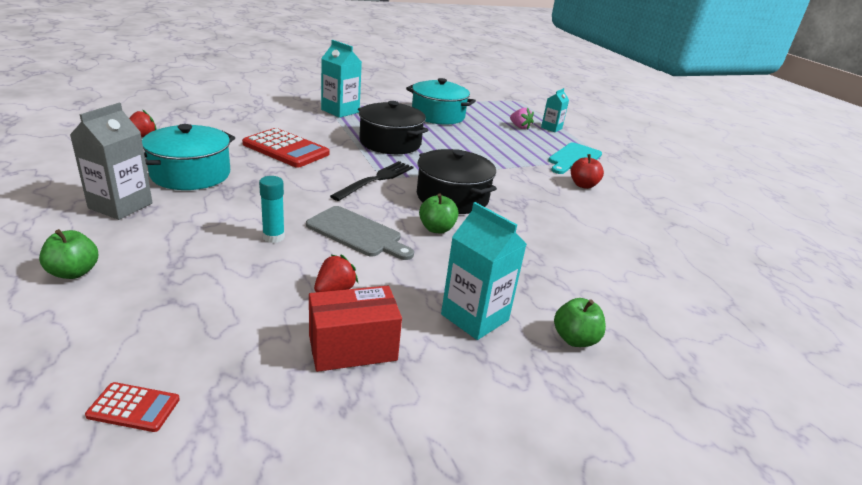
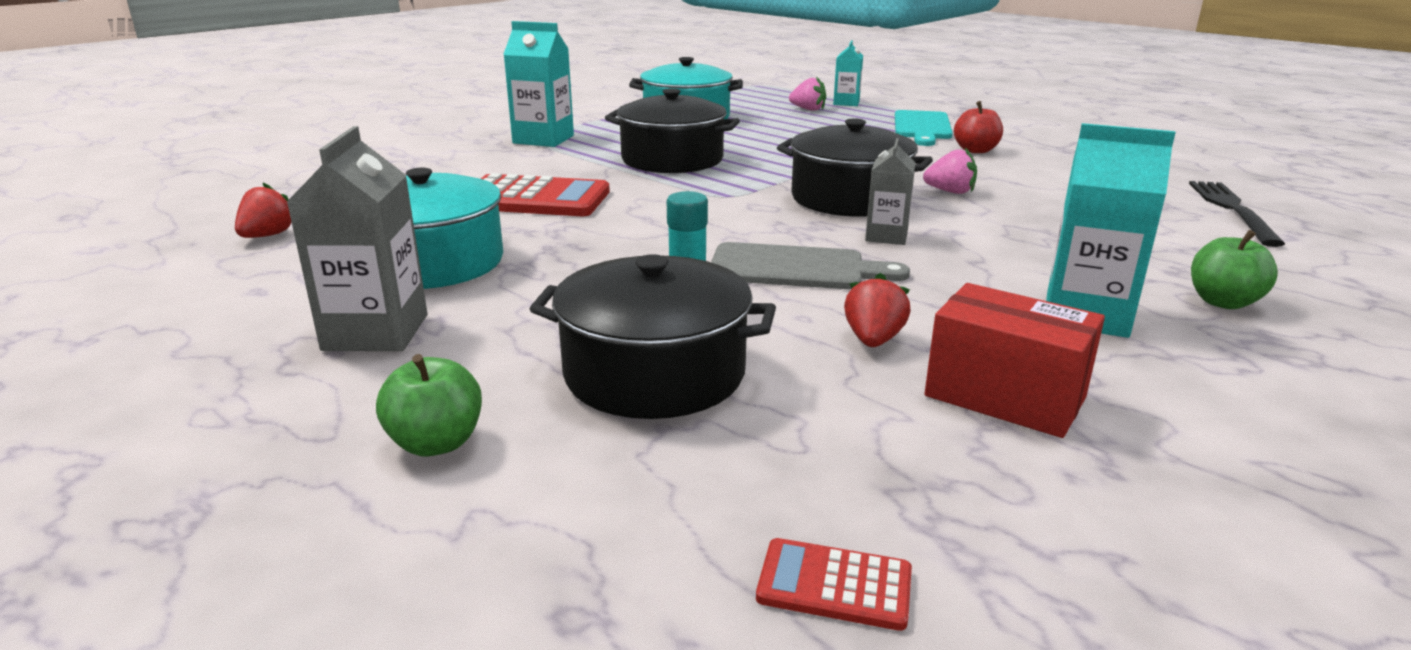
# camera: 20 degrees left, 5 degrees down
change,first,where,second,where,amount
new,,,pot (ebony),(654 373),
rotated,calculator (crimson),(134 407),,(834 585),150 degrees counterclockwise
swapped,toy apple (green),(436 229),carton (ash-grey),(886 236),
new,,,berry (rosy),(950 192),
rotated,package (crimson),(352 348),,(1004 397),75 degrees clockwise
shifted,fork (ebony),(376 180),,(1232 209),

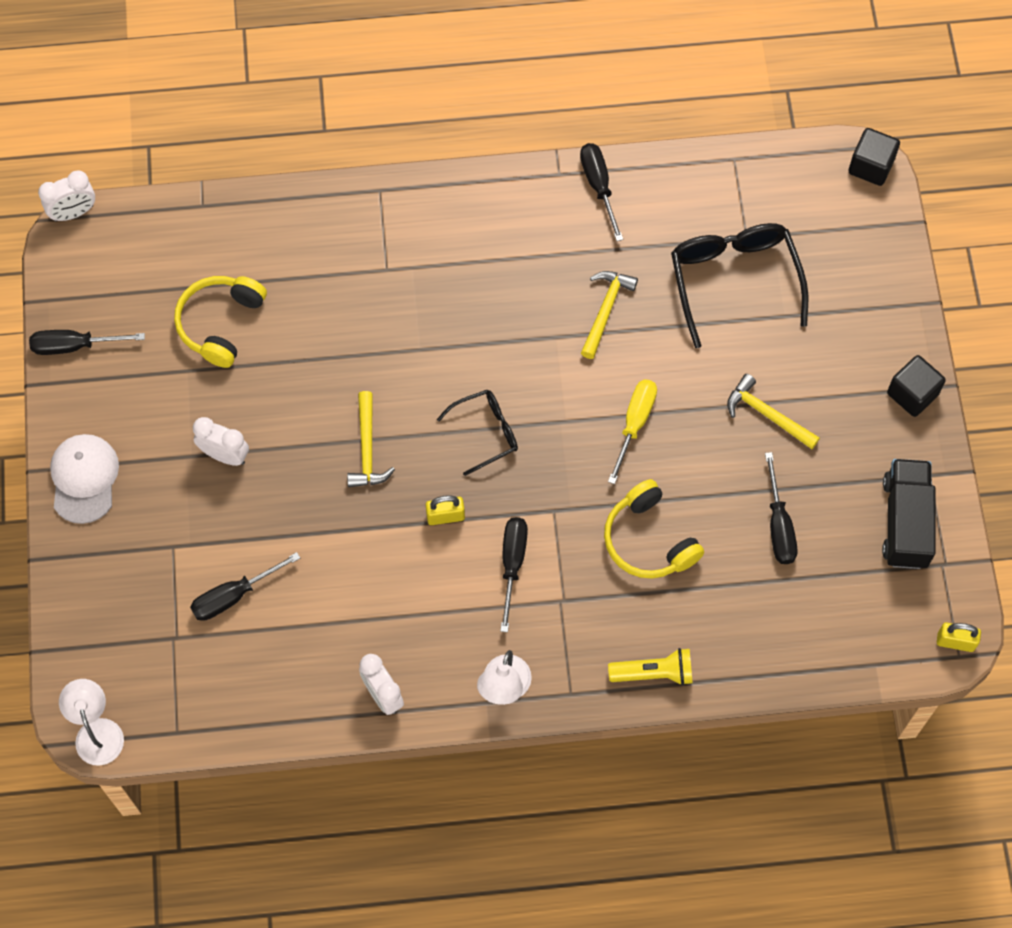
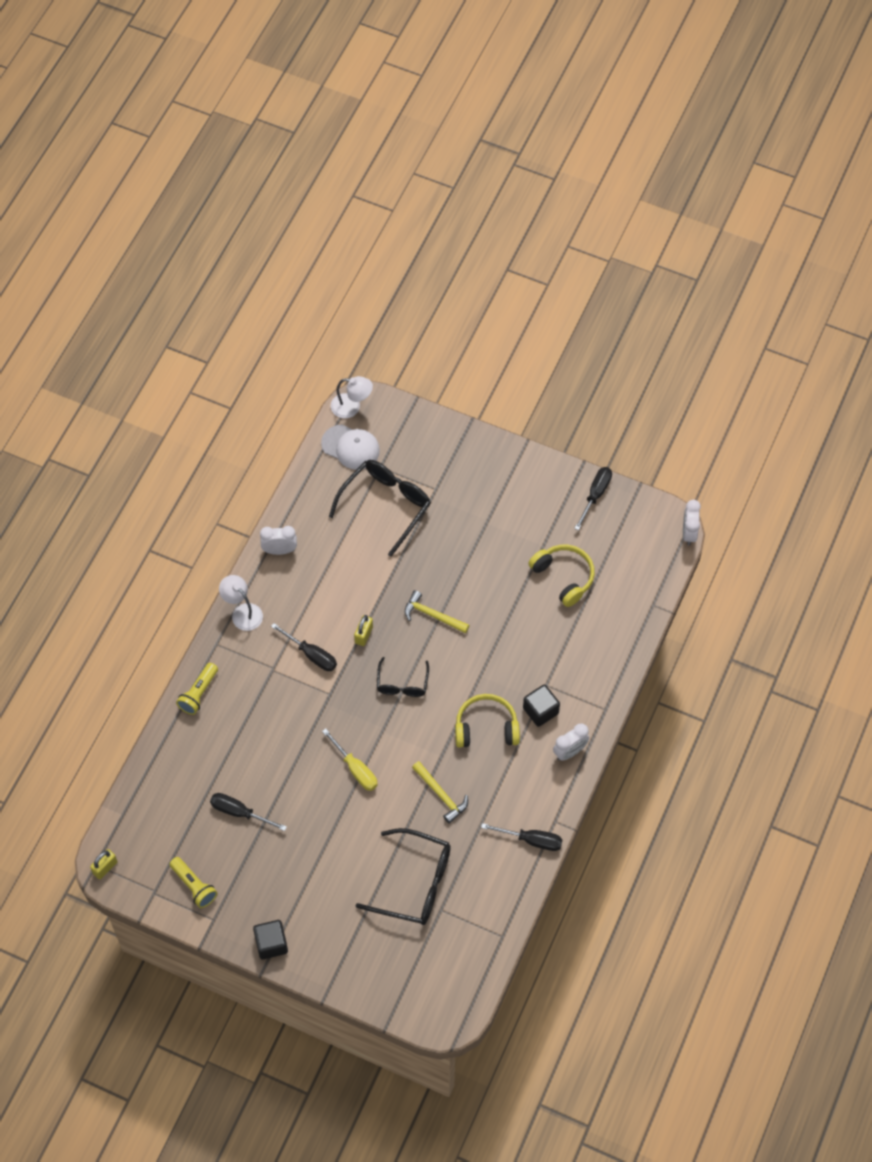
# camera: 120 degrees right, 5 degrees down
change,first,where,second,where,amount
swapped,toy truck (ebony),(905 522),pocket torch (golden),(194 886),
shifted,peaked cap (snow-white),(84 479),,(350 447),
swapped,flat screwdriver (ebony),(234 596),spectacles (ebony),(386 505),
shifted,headphones (golden),(648 540),,(486 727),
shifted,solid cube (ebony),(871 166),,(540 711),
shifted,clock (snow-white),(225 455),,(570 752),
gone,carpenter's hammer (golden),(767 414),,,

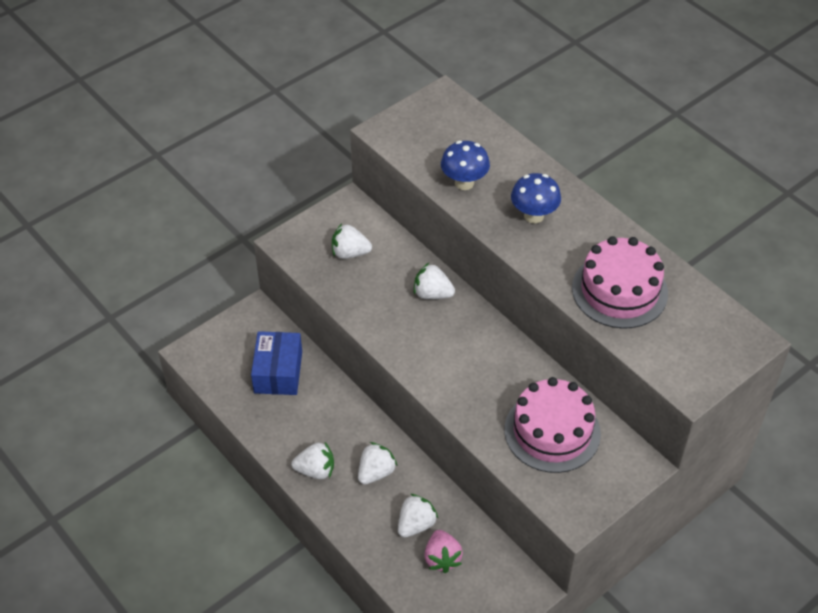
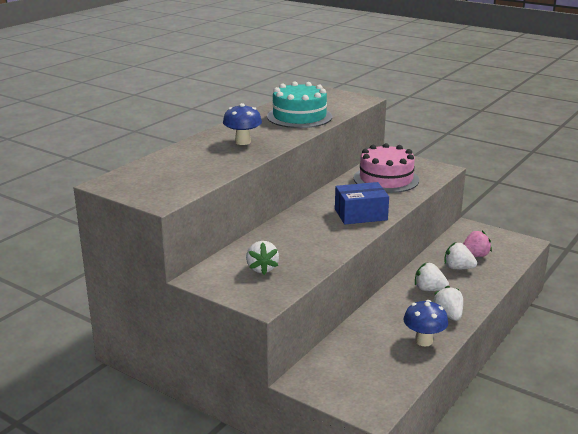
# camera: 105 degrees left, 25 degrees down
change,first,where,second,where,amount
repainted,cake (rosy),(619 290),cake (aqua),(299 116),
shifted,package (cobalt),(278 372),,(360 214),
shifted,toadstool (cobalt),(464 183),,(423 341),
gone,berry (snow-white),(432 294),,,

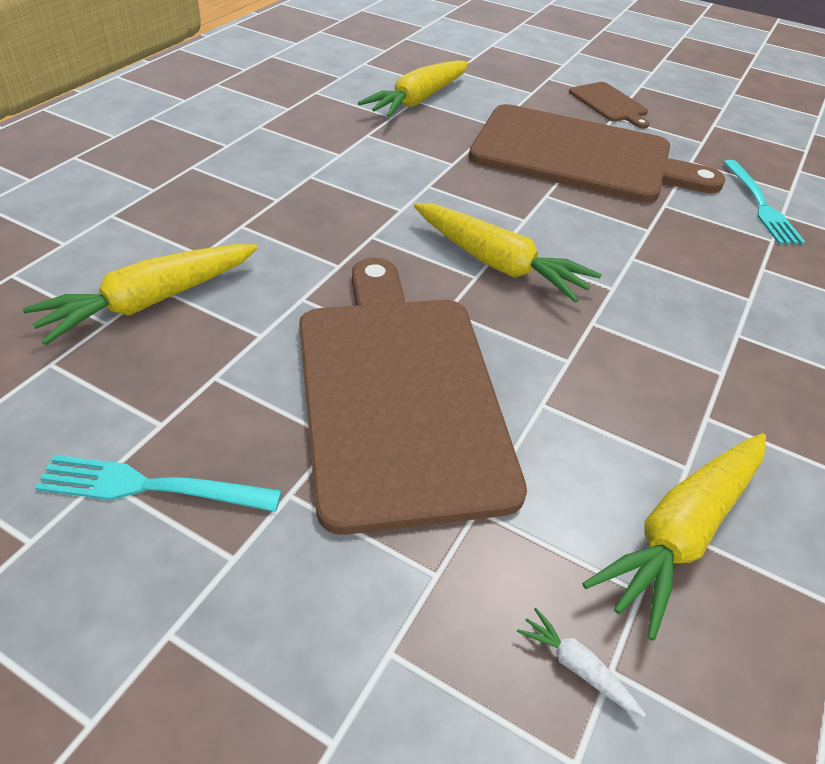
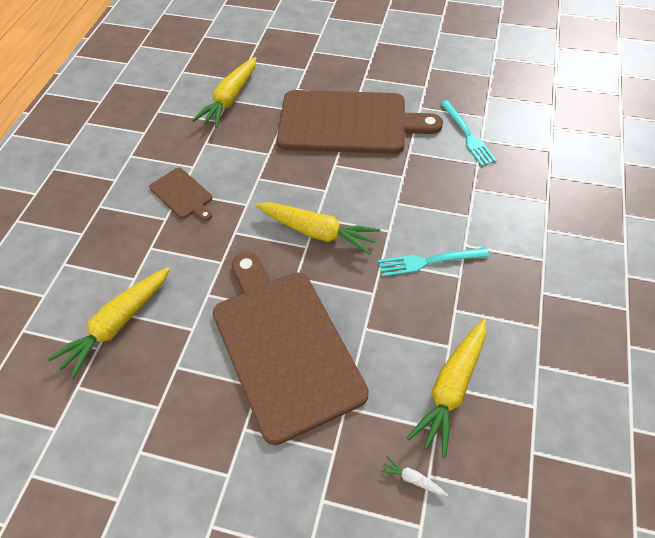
# camera: 10 degrees left, 10 degrees up
change,first,where,second,where,amount
shifted,cutting board (dark brown),(609 104),,(182 194),
shifted,fork (aqua),(149 487),,(428 261),

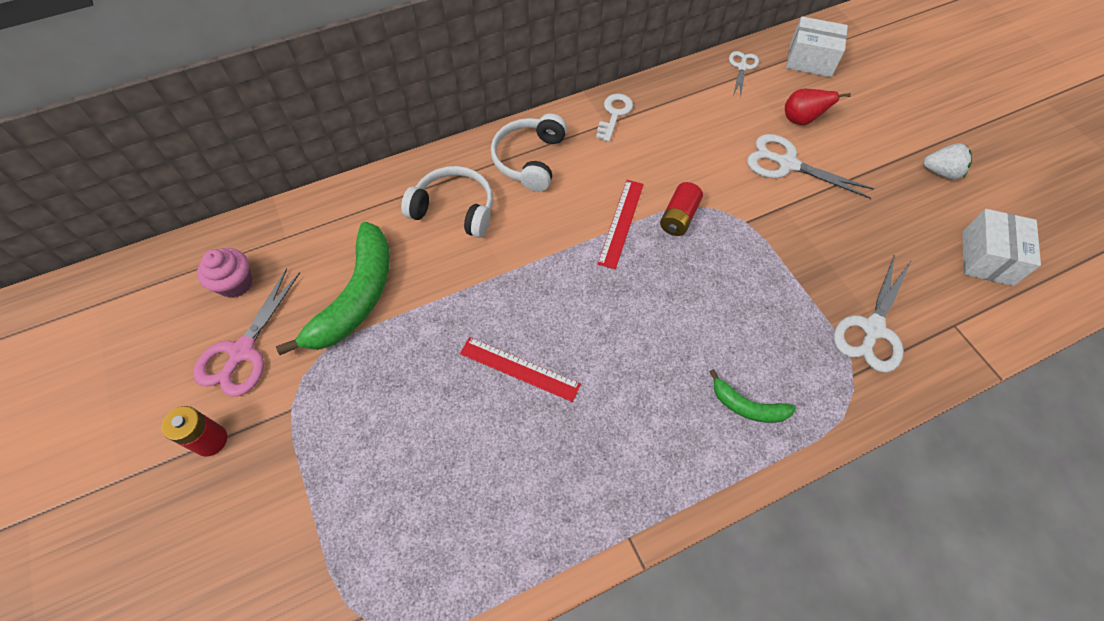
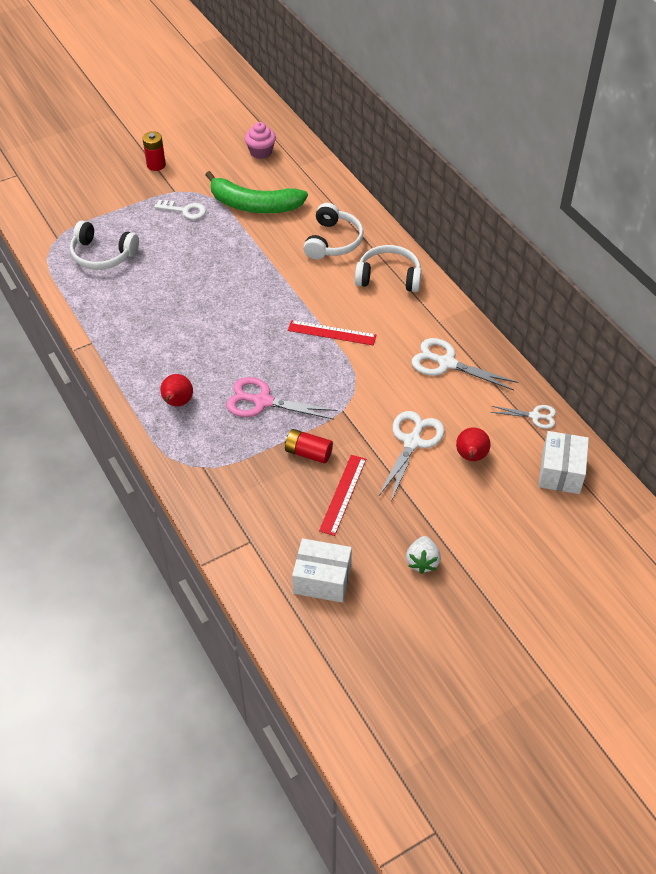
# camera: 85 degrees right, 10 degrees down
change,first,where,second,where,amount
new,,,headphones (snow-white),(102 255),
shifted,latchkey (snow-white),(614 114),,(185 210),
swapped,toy banana (green),(747 406),toy pear (crimson),(177 403),
shifted,pair of scissors (rosy),(242 352),,(262 401),
shifted,power cell (crimson),(678 217),,(308 453),
shifted,measuring stick (crimson),(519 369),,(343 494),
shifted,pair of scissors (snow-white),(872 329),,(446 363),

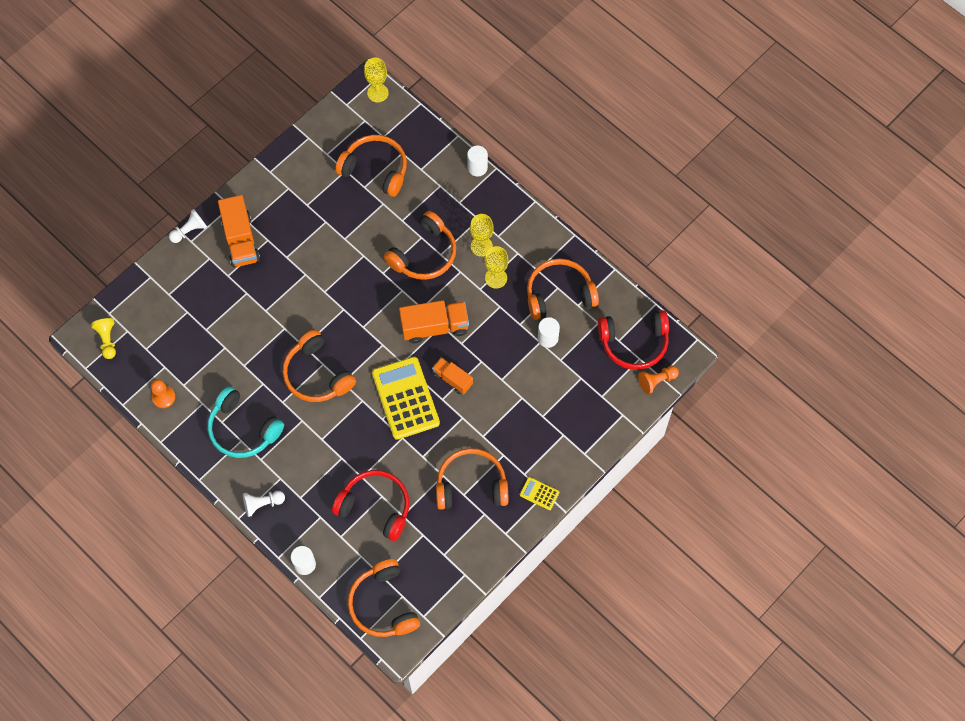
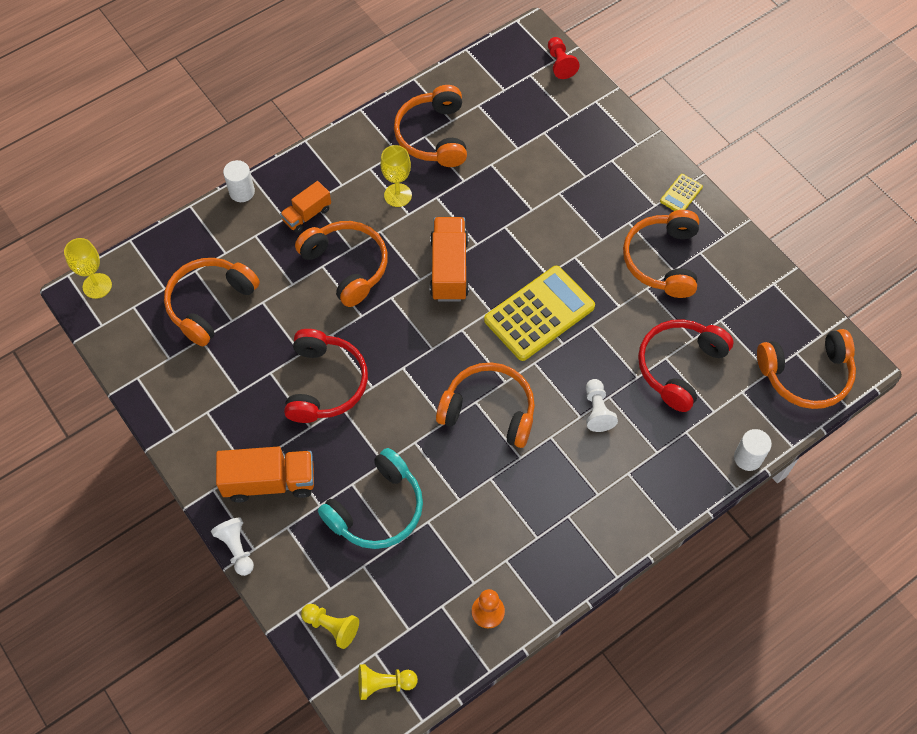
# camera: 80 degrees left, 5 degrees down
change,first,where,second,where,amount
shifted,toy truck (bright orange),(452 379),,(307 215),
shifted,headphones (crimson),(634 343),,(325 383),
new,,,chess pawn (golden),(332 626),
shifted,headphones (aqua),(243 429),,(377 509),
rotated,headphones (bright orange),(317 374),,(489 410),135 degrees counterclockwise
rotated,calculator (golden),(405 398),,(539 314),150 degrees clockwise
repainted,chess pawn (bright orange),(656 381),chess pawn (crimson),(560 64),
shifted,chess pawn (snow-white),(262 504),,(597 410),
gone,goblet (golden),(481 246),,,
gone,solid cylinder (snow-white),(547 338),,,

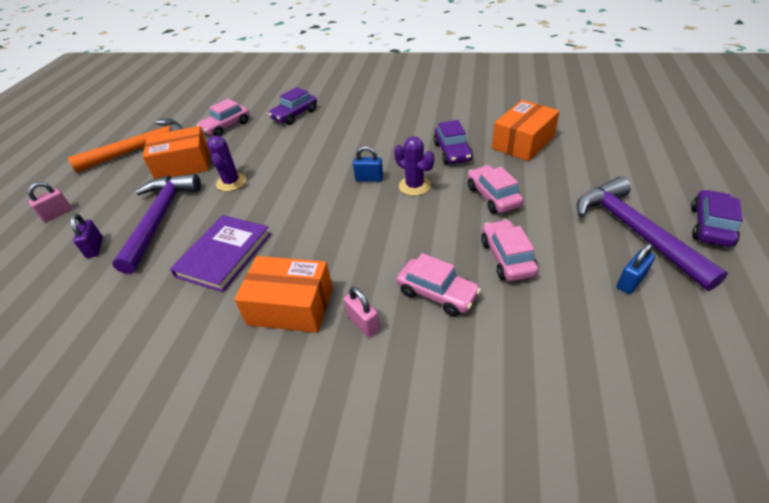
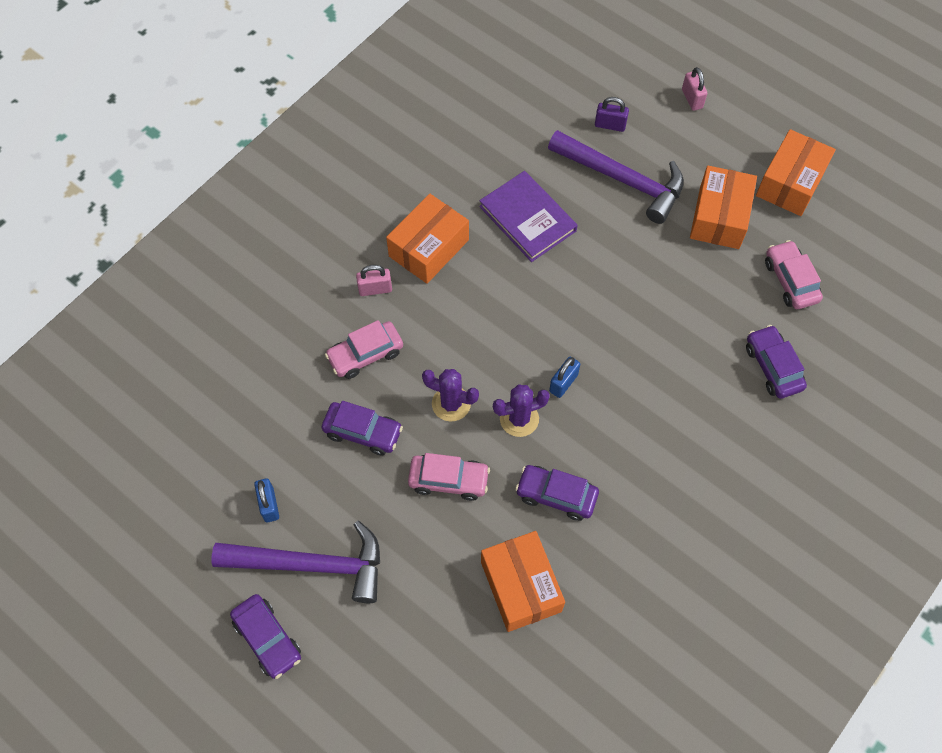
# camera: 115 degrees right, 20 degrees up
change,first,where,second,where,amount
repainted,toy car (rosy),(507 257),toy car (royal purple),(363 432),
shifted,prickly plant (royal purple),(231 182),,(451 404),
swapped,carpenter's hammer (bright orange),(141 148),package (bright orange),(790 183),

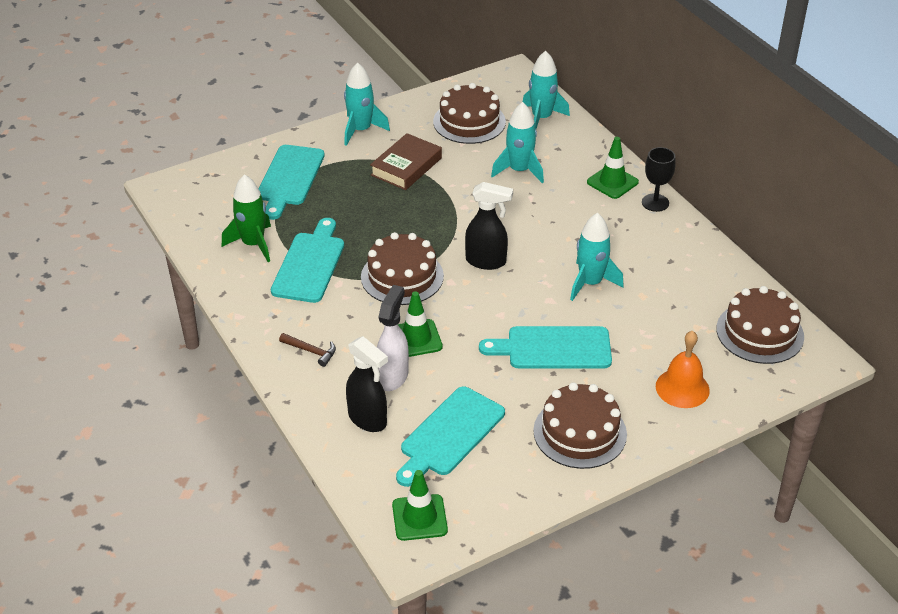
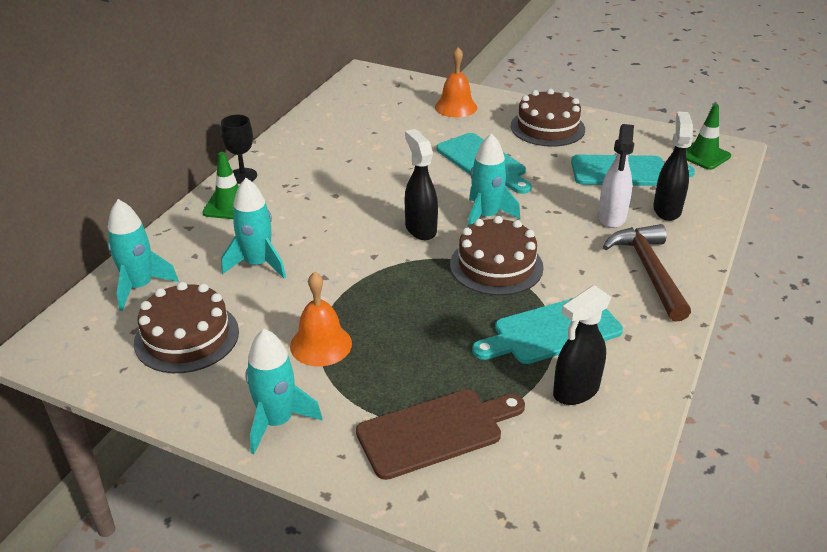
# camera: 125 degrees left, 5 degrees down
change,first,where,second,where,amount
swapped,hardback (dark brown),(406 166),hand bell (bright orange),(321 344),
repainted,cutting board (aqua),(289 178),cutting board (dark brown),(435 431),
shifted,toy rocket (aqua),(590 283),,(486 216),
swapped,toy rocket (green),(253 244),sprayer (ebony),(575 391),
rotated,sprayer (snow-white),(393 376),,(611 217),60 degrees counterclockwise
scaled,carpenter's hammer (dark brown),(311 351),,(649 271),x2.10
gone,traffic cone (green),(416 339),,,
gone,cake (dark brown),(760 332),,,

